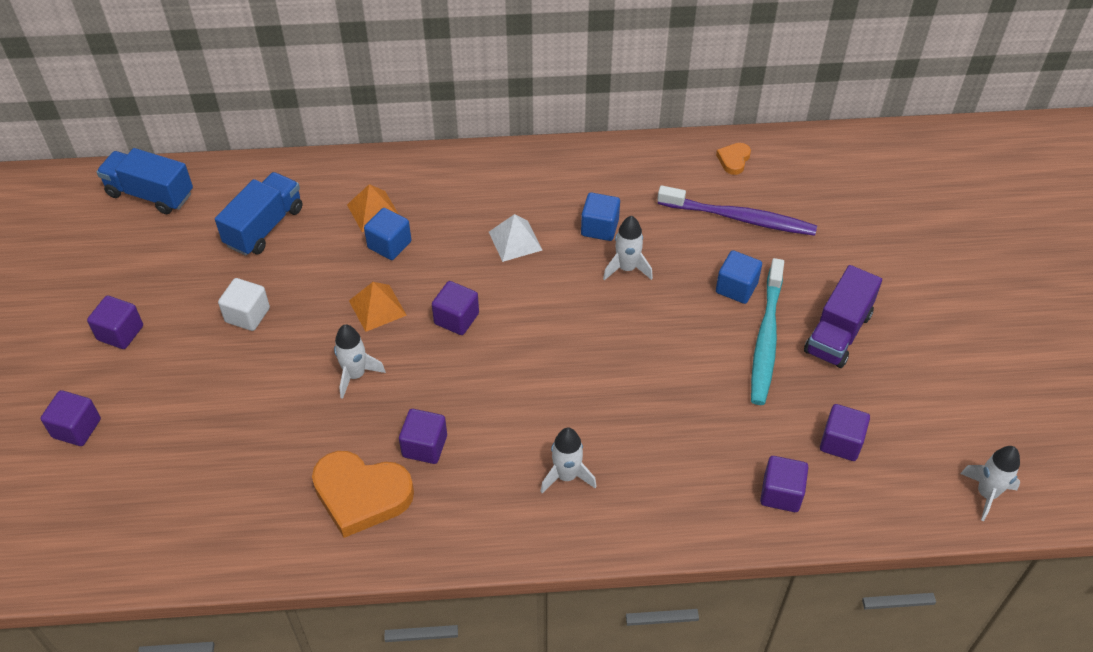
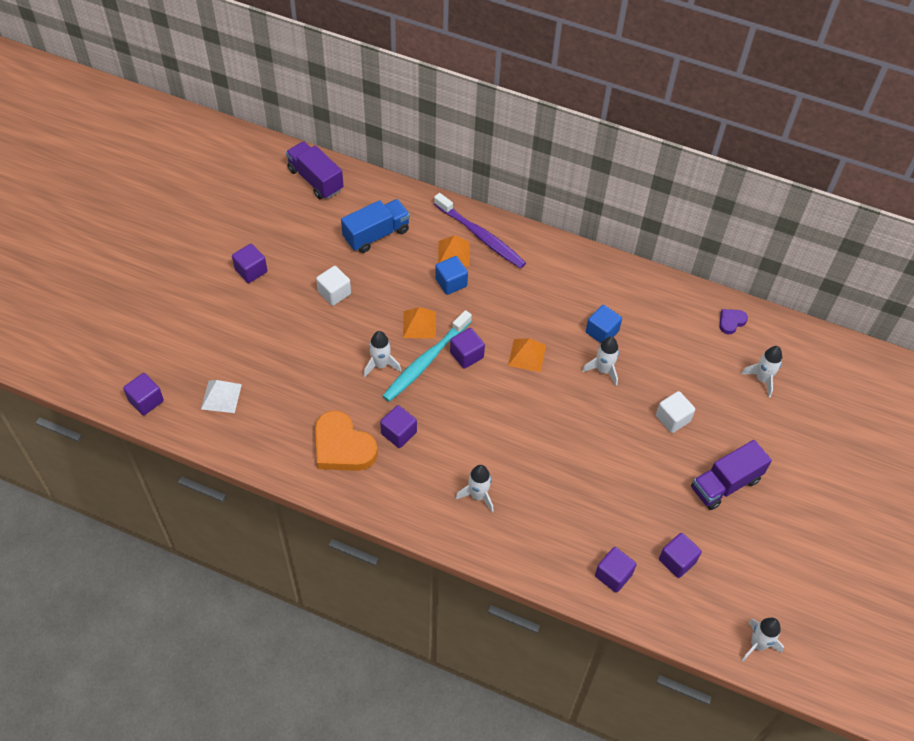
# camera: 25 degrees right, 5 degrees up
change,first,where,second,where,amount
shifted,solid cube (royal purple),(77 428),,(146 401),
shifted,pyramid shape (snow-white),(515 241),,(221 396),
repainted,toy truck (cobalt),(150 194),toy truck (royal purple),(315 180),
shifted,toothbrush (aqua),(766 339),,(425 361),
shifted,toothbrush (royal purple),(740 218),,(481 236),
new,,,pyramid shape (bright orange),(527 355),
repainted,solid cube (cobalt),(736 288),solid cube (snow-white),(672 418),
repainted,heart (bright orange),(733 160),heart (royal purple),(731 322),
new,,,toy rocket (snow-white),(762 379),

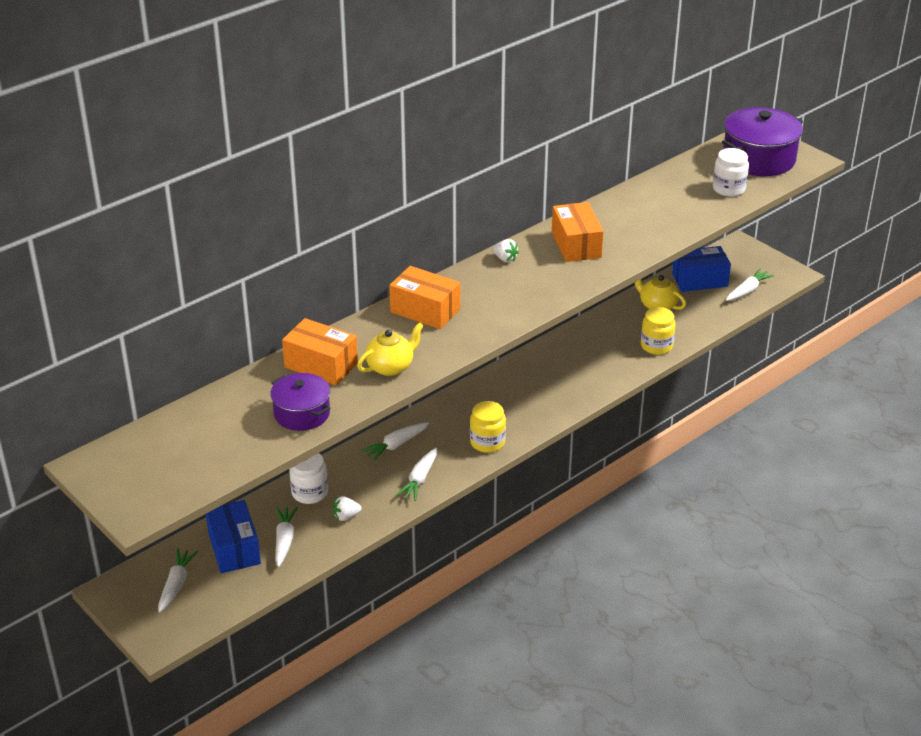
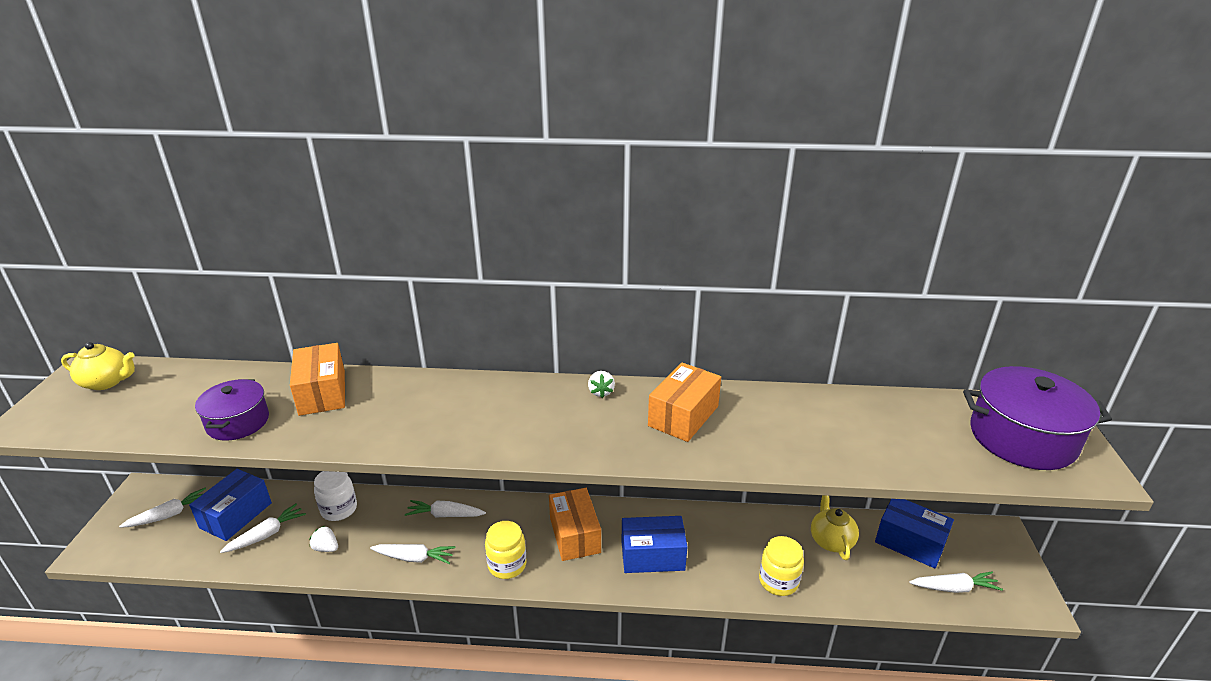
# camera: 45 degrees right, 5 degrees down
change,first,where,second,where,amount
shifted,china teapot (golden),(391 367),,(107 382),
rotated,root vegetable (snow-white),(419 479),,(414 558),150 degrees counterclockwise
shifted,package (bright orange),(425 311),,(574 535),
new,,,package (cobalt),(652 556),
gone,preserve jar (snow-white),(728 189),,,

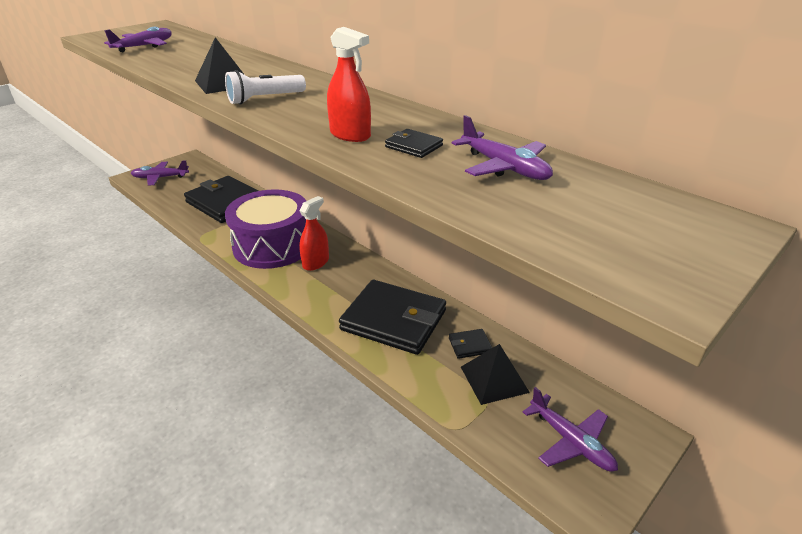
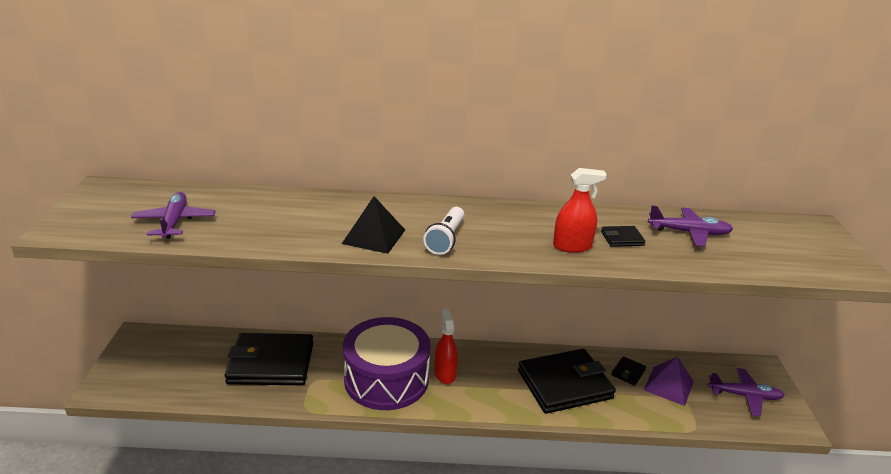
# camera: 45 degrees left, 5 degrees down
change,first,where,second,where,amount
repainted,pyramid shape (ebony),(494 379),pyramid shape (royal purple),(669 385),
gone,plane (royal purple),(160 178),,,

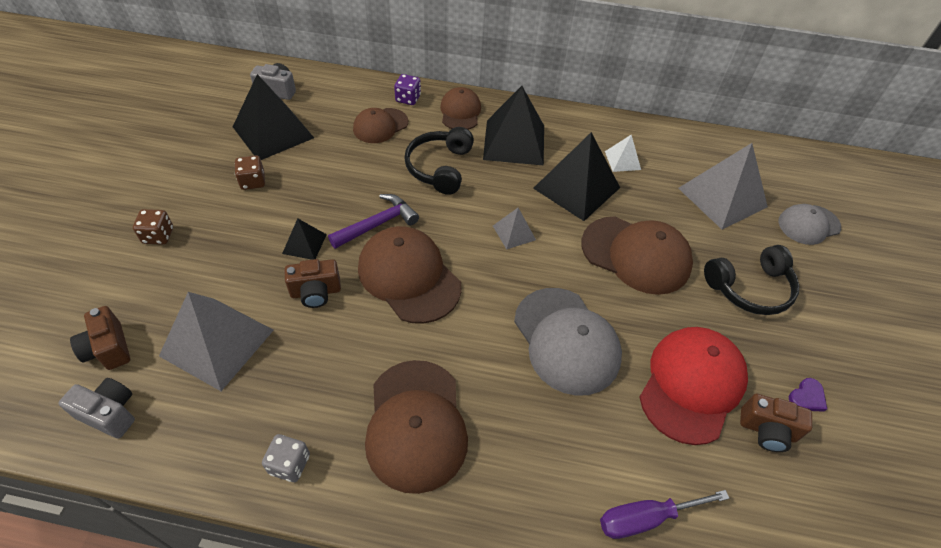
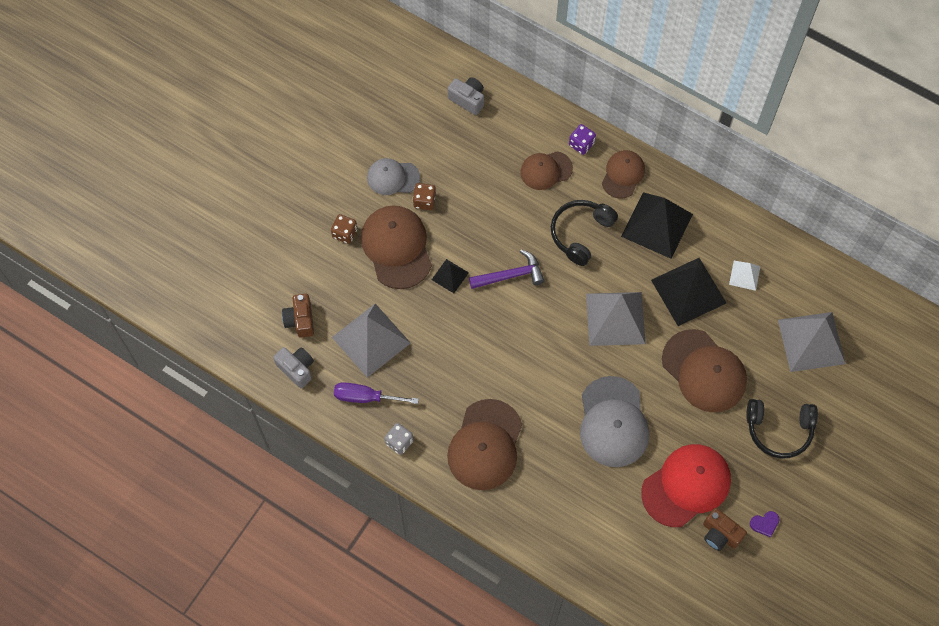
# camera: 25 degrees right, 15 degrees up
change,first,where,second,where,amount
shifted,flat screwdriver (royal purple),(646 518),,(365 397),
shifted,peaked cap (dark brown),(409 276),,(396 247),
shifted,peaked cap (ash-grey),(808 224),,(393 177),
scaled,pyramid shape (ash-grey),(514 232),,(615 318),x2.04
gone,pyramid shape (ebony),(273 132),,,
gone,compact camera (dark brown),(316 292),,,

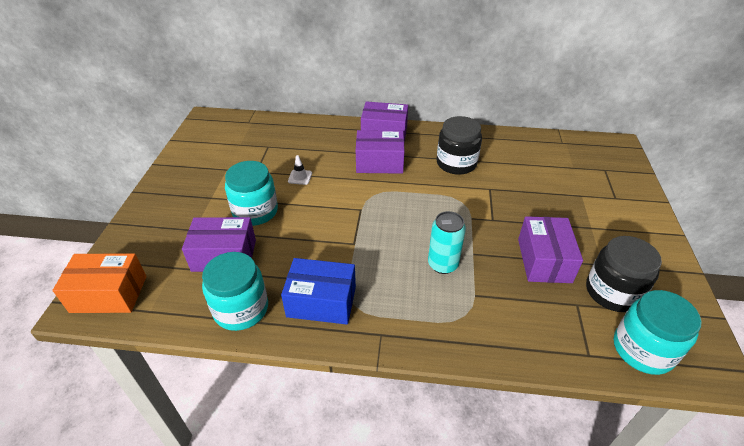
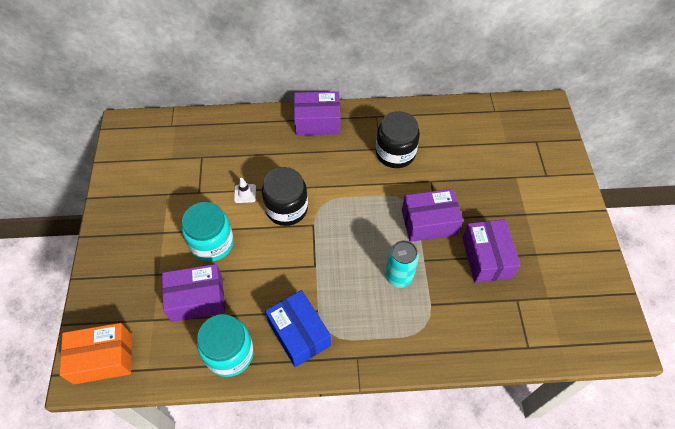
# camera: 10 degrees left, 15 degrees up
change,first,where,second,where,amount
shifted,preserve jar (ebony),(612 292),,(286 208),
rotated,package (cobalt),(321 301),,(299 333),60 degrees clockwise
shifted,package (royal purple),(379 162),,(429 222),
gone,preserve jar (aqua),(643 349),,,

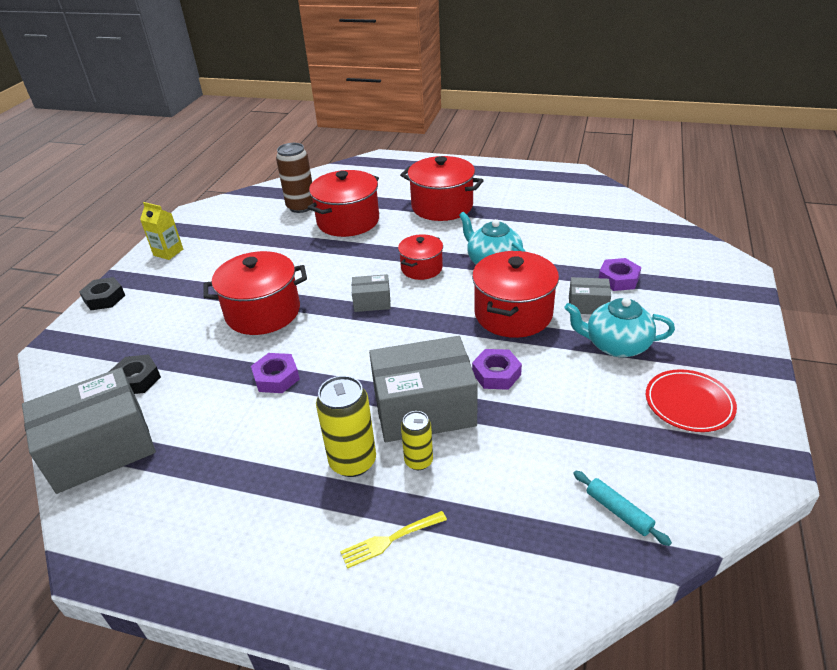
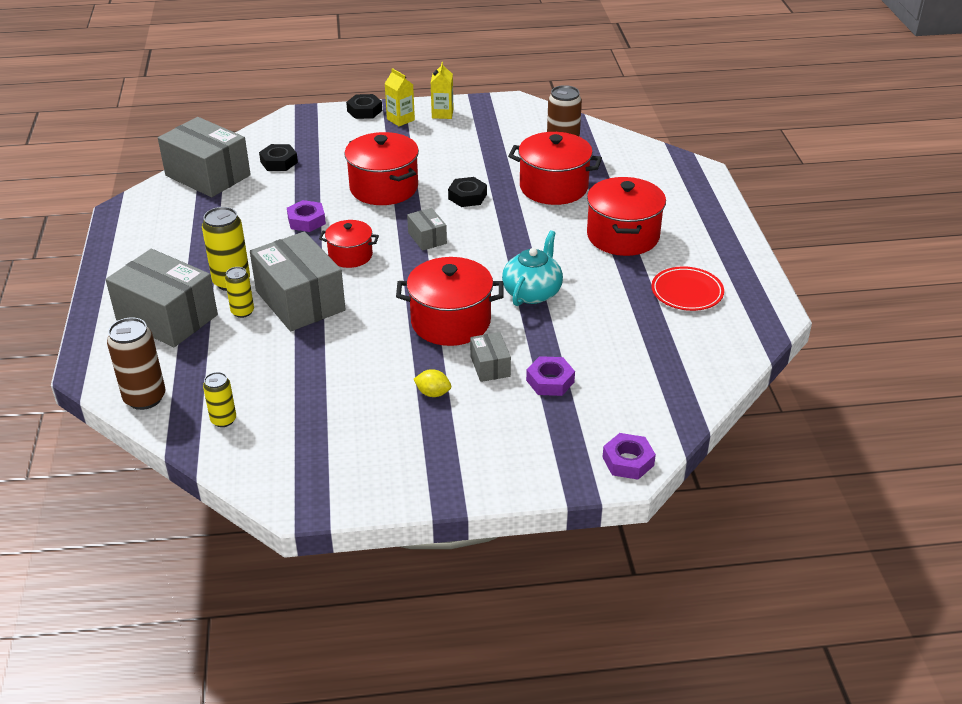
# camera: 65 degrees right, 0 degrees up
change,first,where,second,where,amount
swapped,fork (golden),(390 539),package (ash-grey),(167 317),
new,,,can (dark brown),(145 398),
swapped,pastry roller (aqua),(618 511),can (golden),(223 420),
shifted,pot (crimson),(421 268),,(350 255),
new,,,carton (golden),(400 119),
swapped,china teapot (aqua),(616 345),citrus fruit (golden),(433 393),
new,,,nut (ebony),(467 196),
shifted,nut (royal purple),(496 374),,(628 461),
shifted,flat dish (crimson),(689 403),,(687 292),

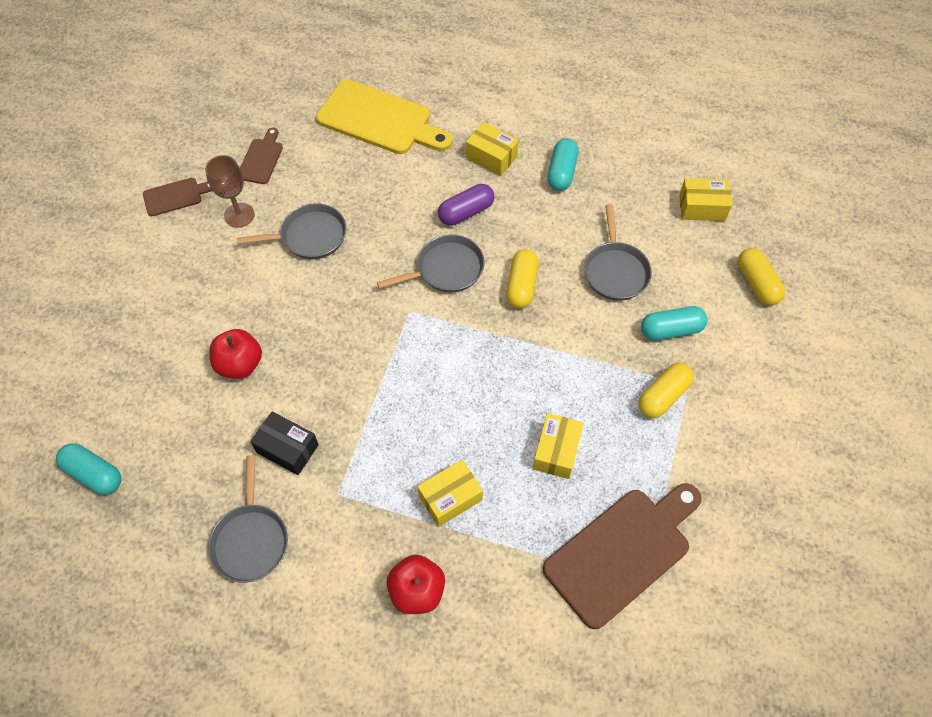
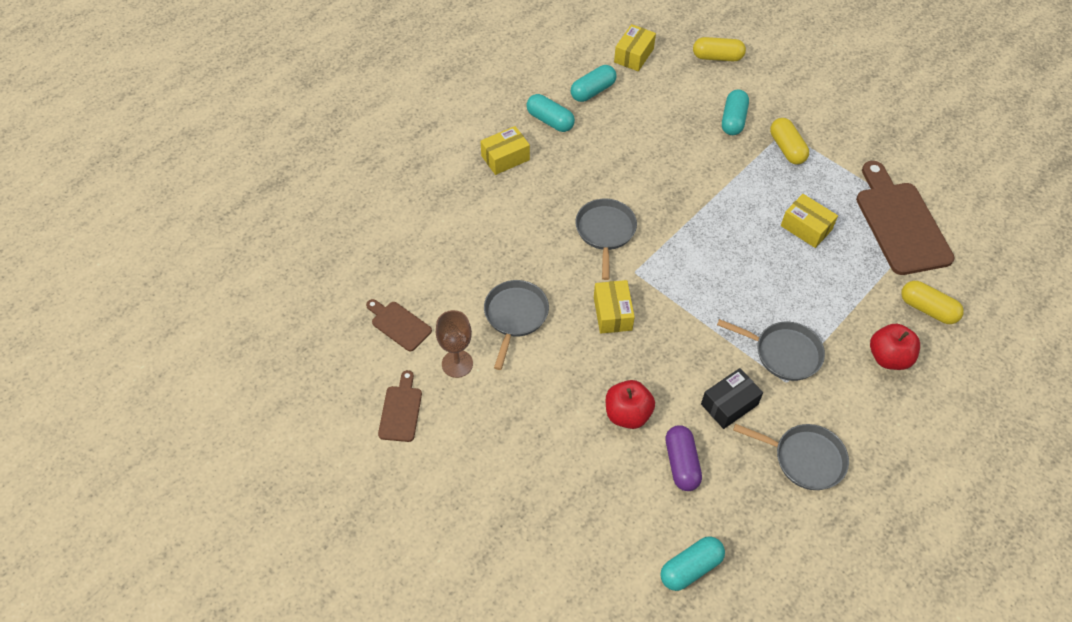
# camera: 65 degrees left, 5 degrees down
change,first,where,second,where,amount
new,,,pill (aqua),(593 91),
shifted,package (golden),(450 498),,(612 313),
shifted,pill (royal purple),(466 212),,(681 463),
shifted,skillet (ash-grey),(615 271),,(783 353),
shifted,pill (golden),(521 285),,(927 309),
gone,cutting board (golden),(379 120),,,

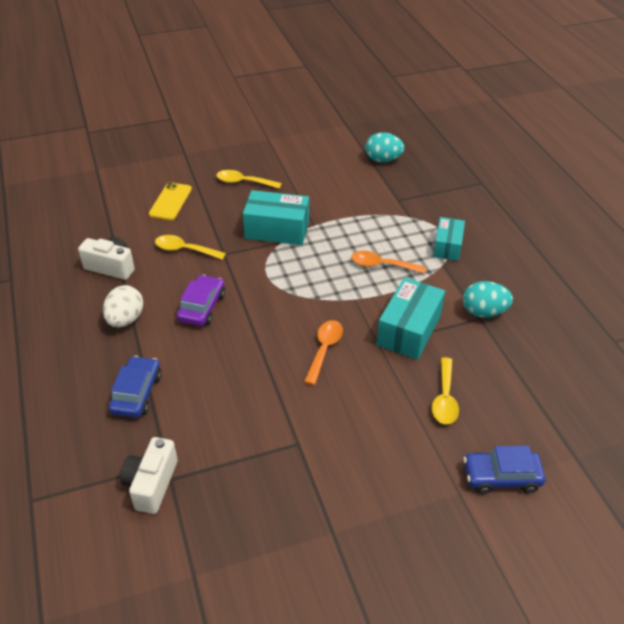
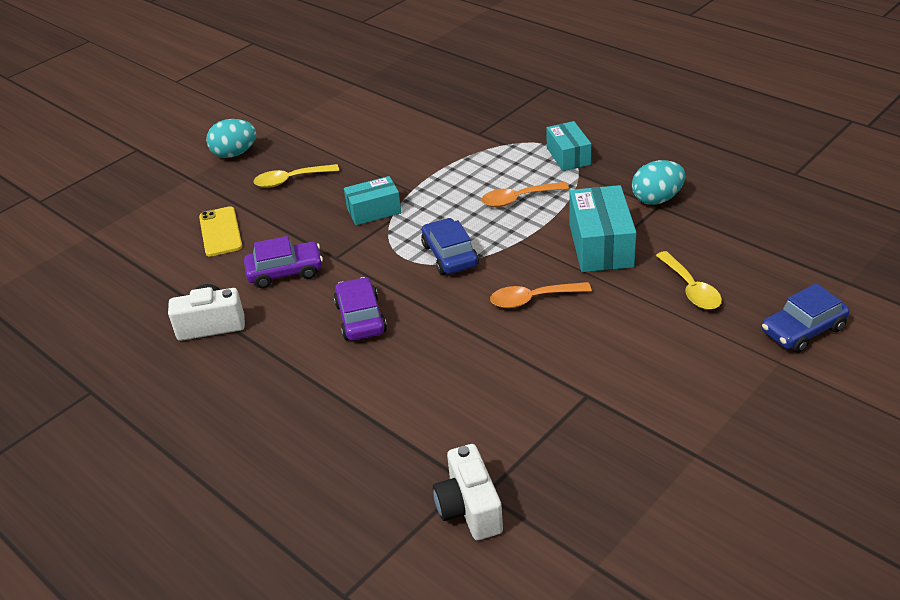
# camera: 25 degrees left, 5 degrees down
change,first,where,second,where,amount
shifted,toy egg (aqua),(383 160),,(235 154),
swapped,teaspoon (golden),(185 250),toy car (royal purple),(285 272),
scaled,package (aqua),(277 230),,(374 211),x0.65
shifted,toy car (cobalt),(137 393),,(450 255),
rotated,teaspoon (bright orange),(324 349),,(532 299),90 degrees counterclockwise
gone,toy egg (snow-white),(125 319),,,

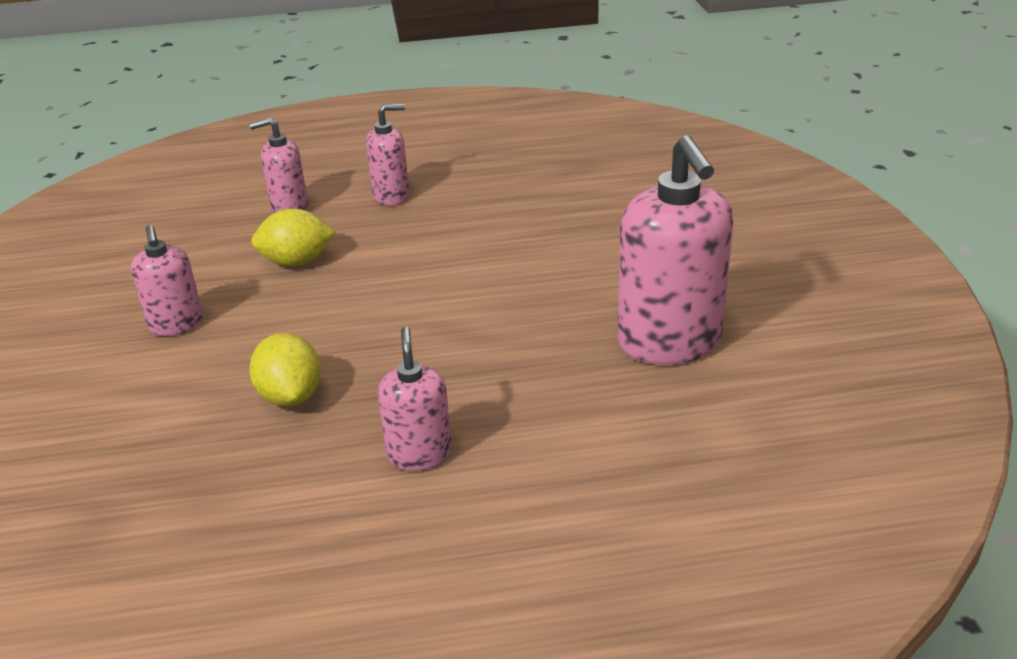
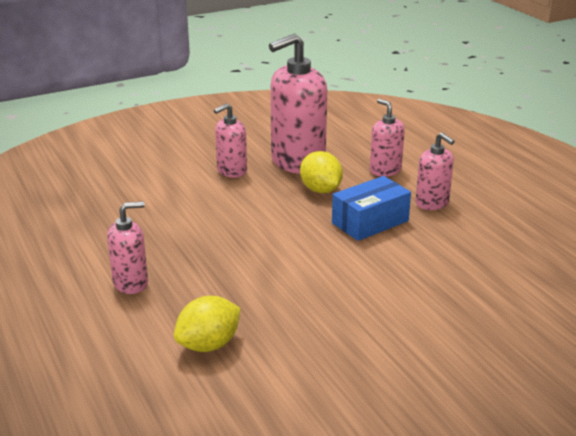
# camera: 70 degrees right, 5 degrees down
change,first,where,second,where,amount
shifted,citrus fruit (golden),(290 396),,(209 345),
shifted,pump bottle (rosy),(669 342),,(297 162),
new,,,package (cobalt),(370 222),

